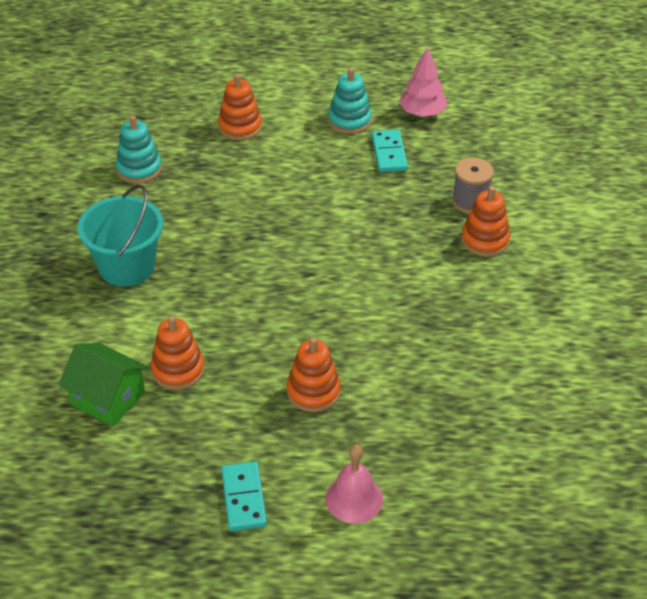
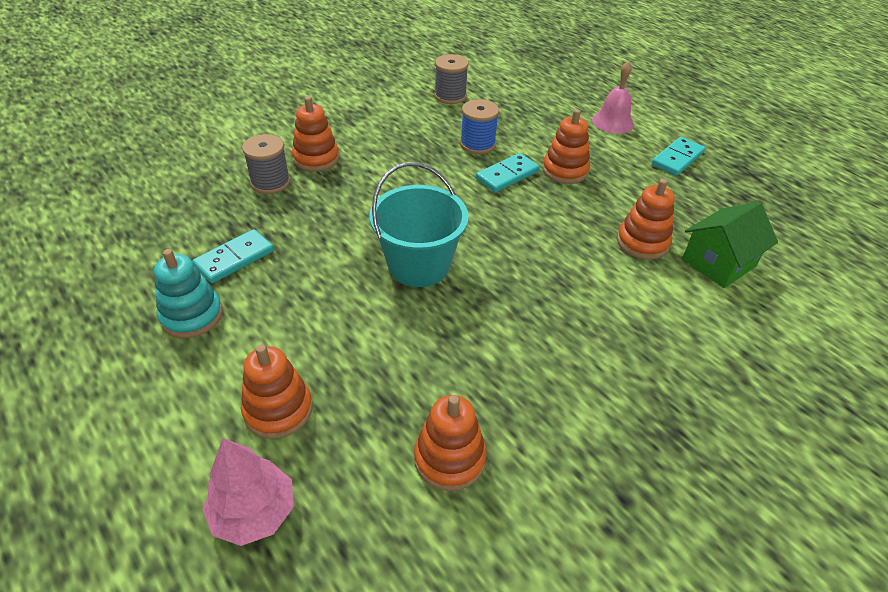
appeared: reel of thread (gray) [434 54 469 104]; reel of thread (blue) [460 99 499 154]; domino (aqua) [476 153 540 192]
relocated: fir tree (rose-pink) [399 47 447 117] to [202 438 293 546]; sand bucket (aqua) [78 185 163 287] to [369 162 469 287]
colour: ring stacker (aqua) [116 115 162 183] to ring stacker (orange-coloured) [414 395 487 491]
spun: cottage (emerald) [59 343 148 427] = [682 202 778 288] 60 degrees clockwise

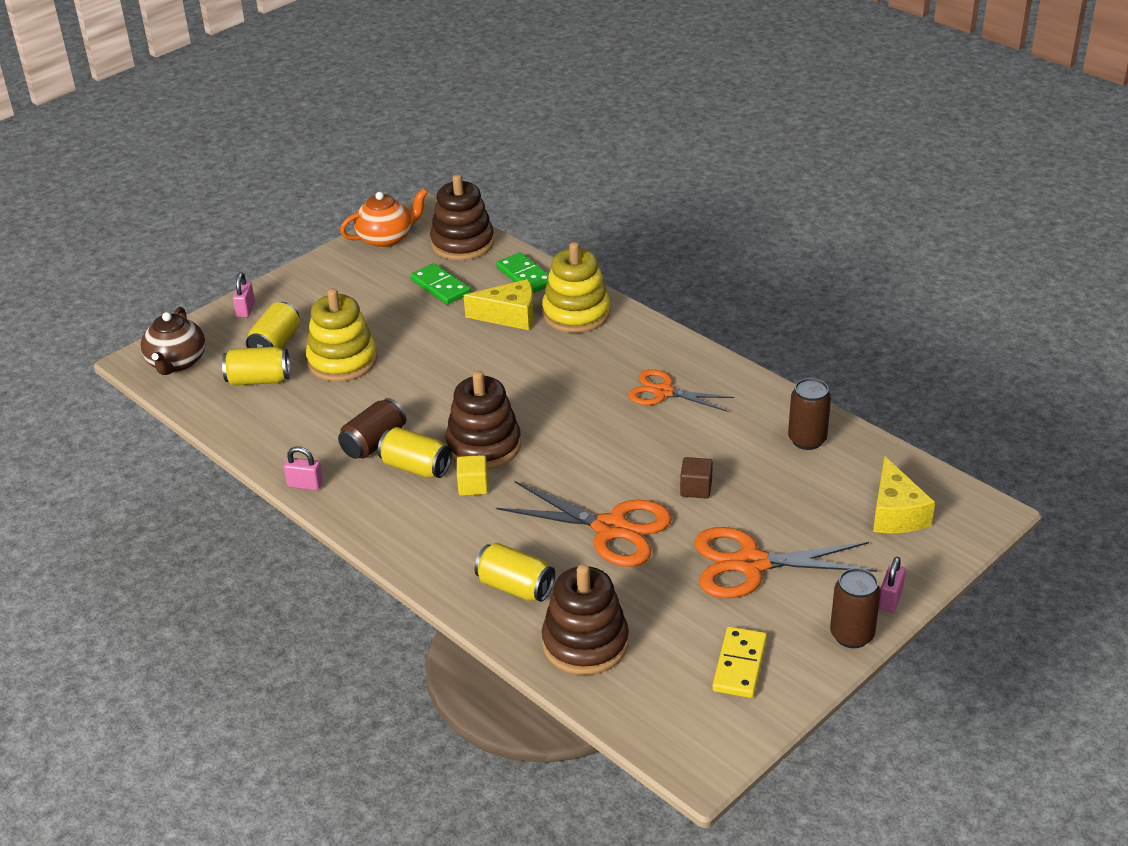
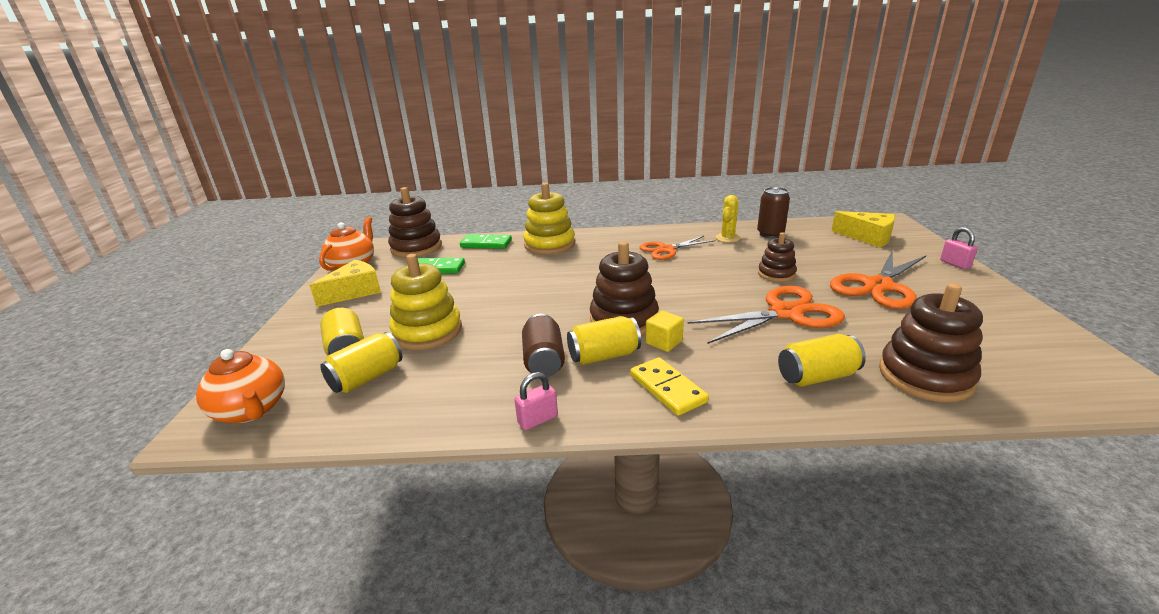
missing: padlock (rose-pink) [233 272 255 318]; soda can (russet) [830 568 881 648]
appeared: saguaro cactus (yellow) [716 195 740 243]
relocated: cheese (yellow) [464 279 534 330] to [310 260 381 307]; domino (yellow) [712 627 767 698] to [630 357 709 416]
exchanged: cube (russet) [680 457 713 499] to ring stacker (russet) [758 232 797 282]
colour: tea pot (russet) [141 307 206 375] to tea pot (orange-coloured) [196 349 285 423]

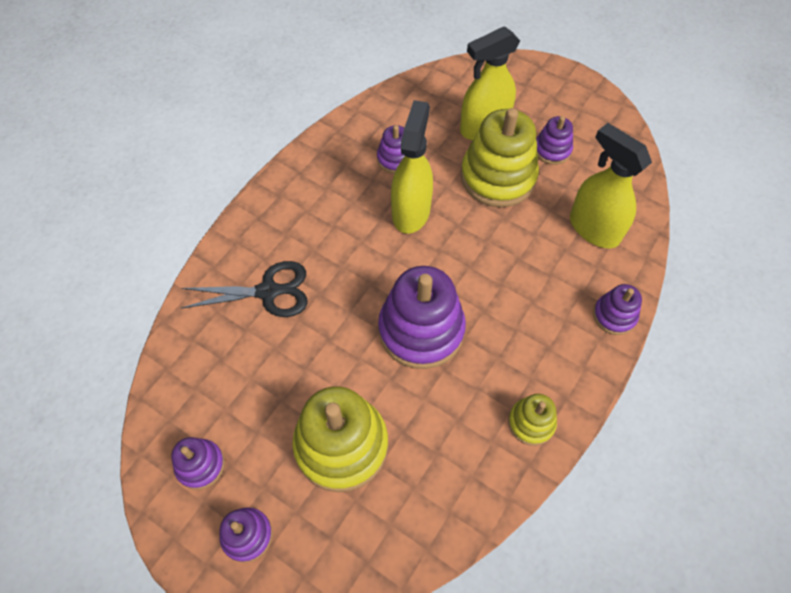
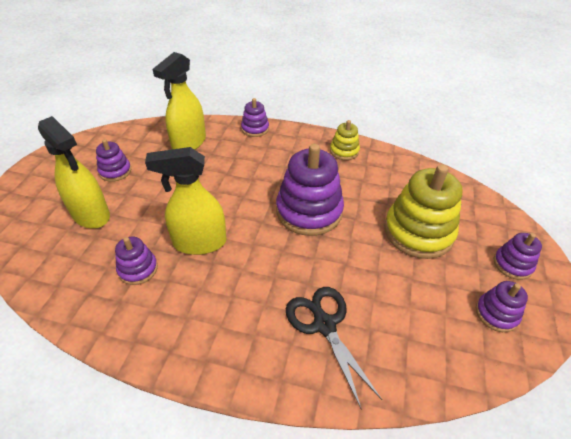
missing: ring stacker (yellow) [461 108 539 207]

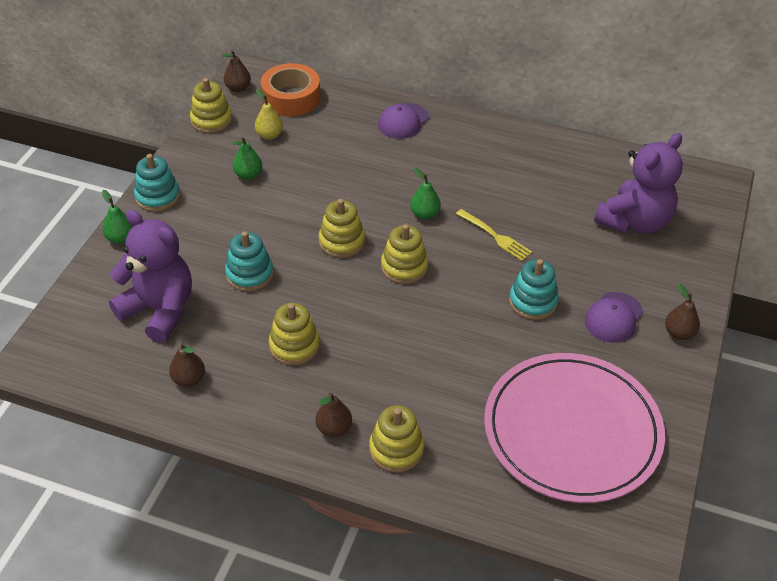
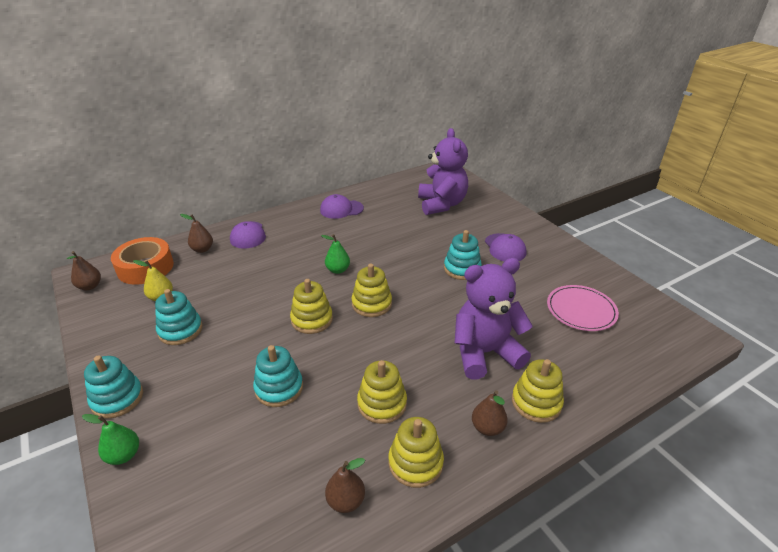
missing: table fork (yellow) [456 209 532 261]
appeared: baseball cap (purple) [320 194 364 219]
relocated: ring stacker (yellow) [190 78 232 133] to [389 417 444 488]; stuffed bear (purple) [109 210 192 343] to [455 258 533 379]; pear fruit (russet) [665 284 700 340] to [180 214 213 253]
exchanged: pear fruit (emerald) [232 137 262 180] to ring stacker (aqua) [155 289 202 345]
size: dinner plate (rose-pink) [484 353 665 503] = [547 285 619 331] x0.51

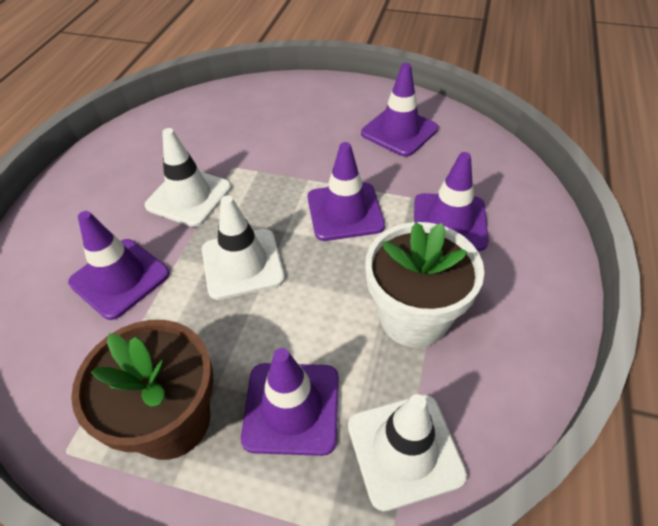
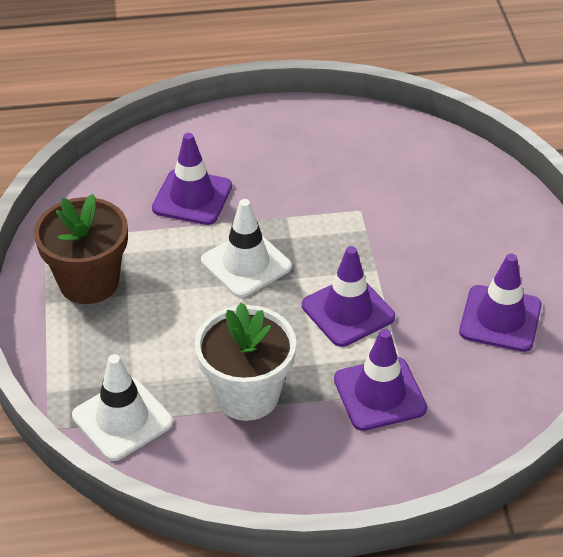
missing: road cone (white) [145 128 231 227]; road cone (purple) [241 348 339 456]

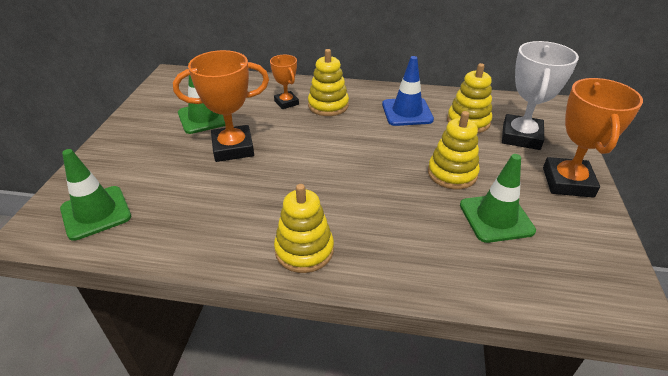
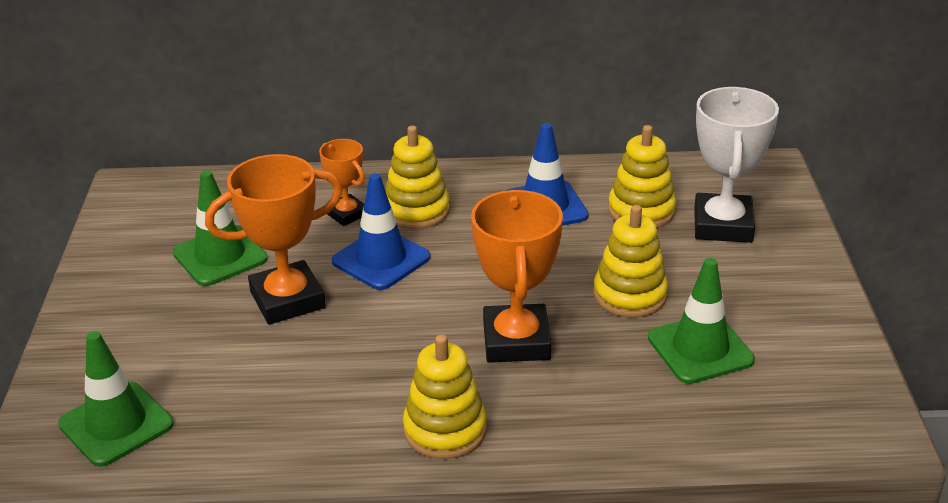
appeared: road cone (blue) [332 173 430 290]
relocated: trophy (orange-coloured) [543 78 643 198] to [471 190 563 363]

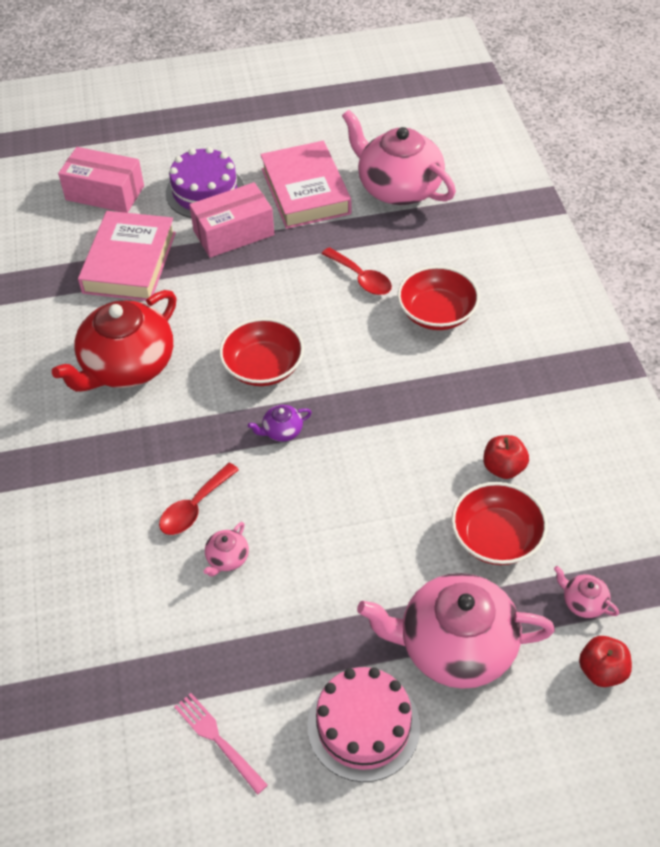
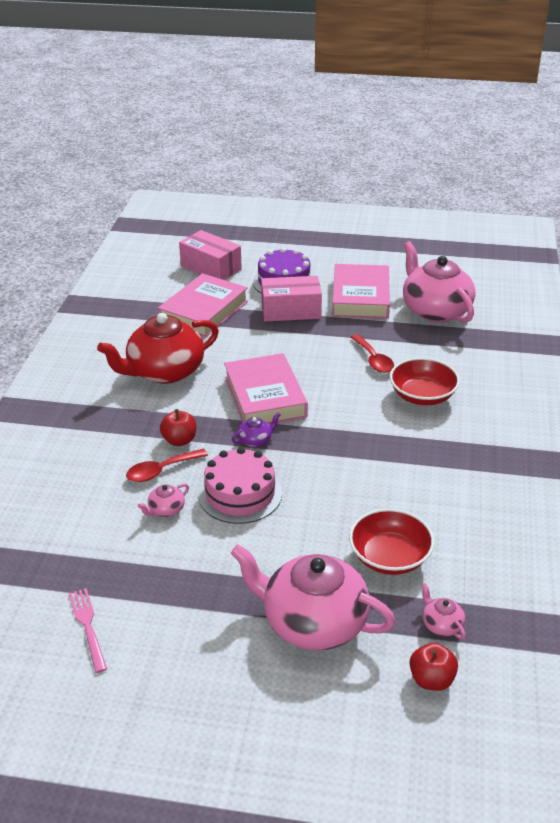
relocated: apple (scarlet) [483 435 529 479] to [160 409 196 446]; cake (rose-pink) [307 667 420 782] to [198 447 282 524]
exchanged: bowl (scarlet) [219 318 304 386] to book (rose-pink) [224 353 308 424]
spun: tea pot (purple) [248 405 312 442] = [232 413 280 447] 150 degrees clockwise

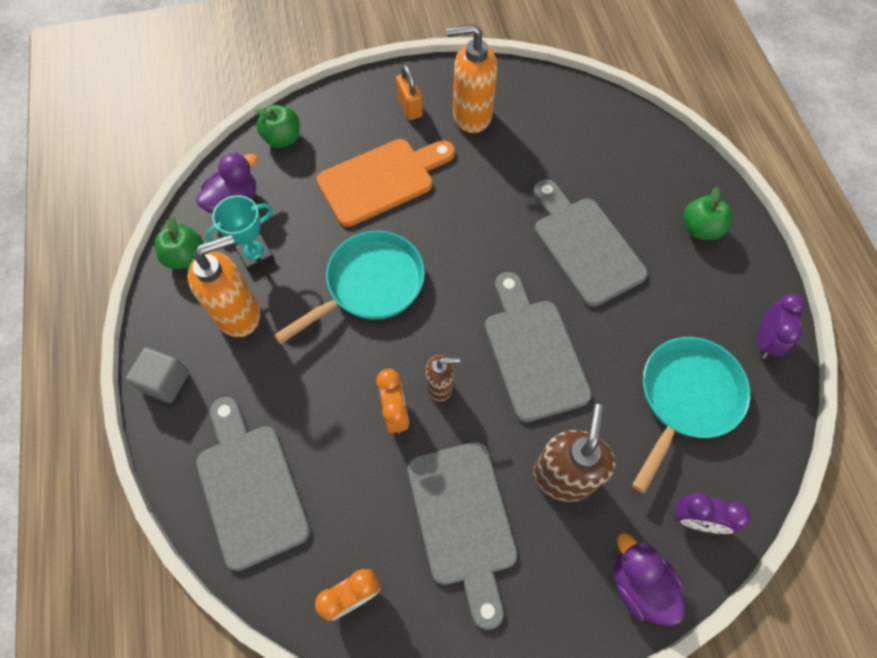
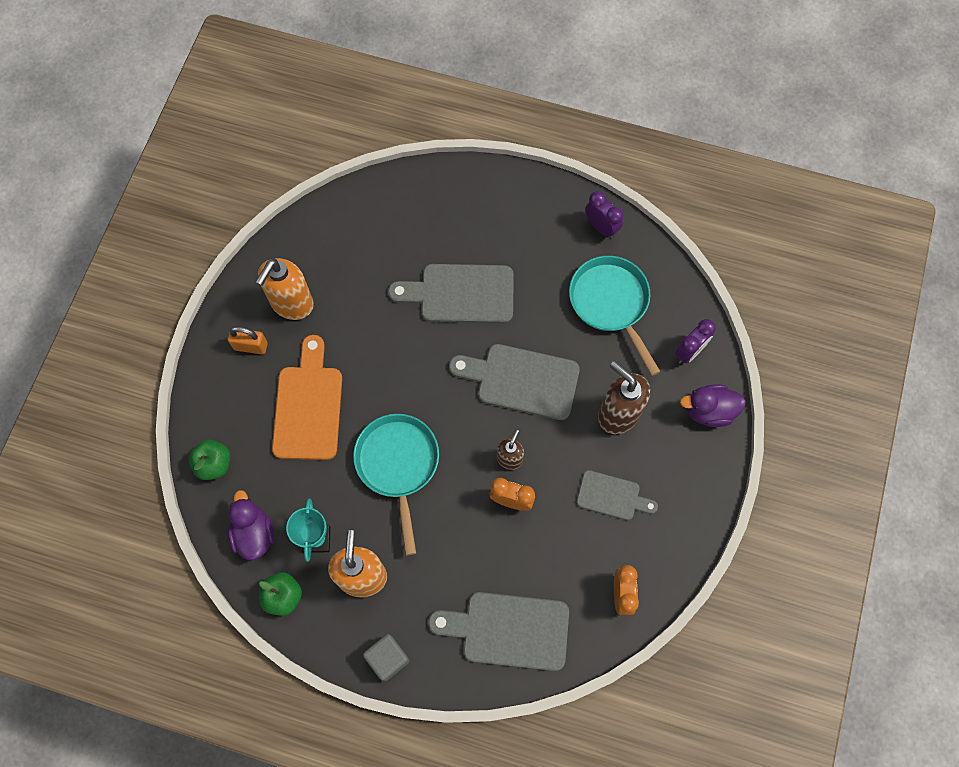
missing: apple (emerald) [684 187 732 240]
size: chopping board (gray) [408 442 518 630] = [576 470 658 520] x0.60

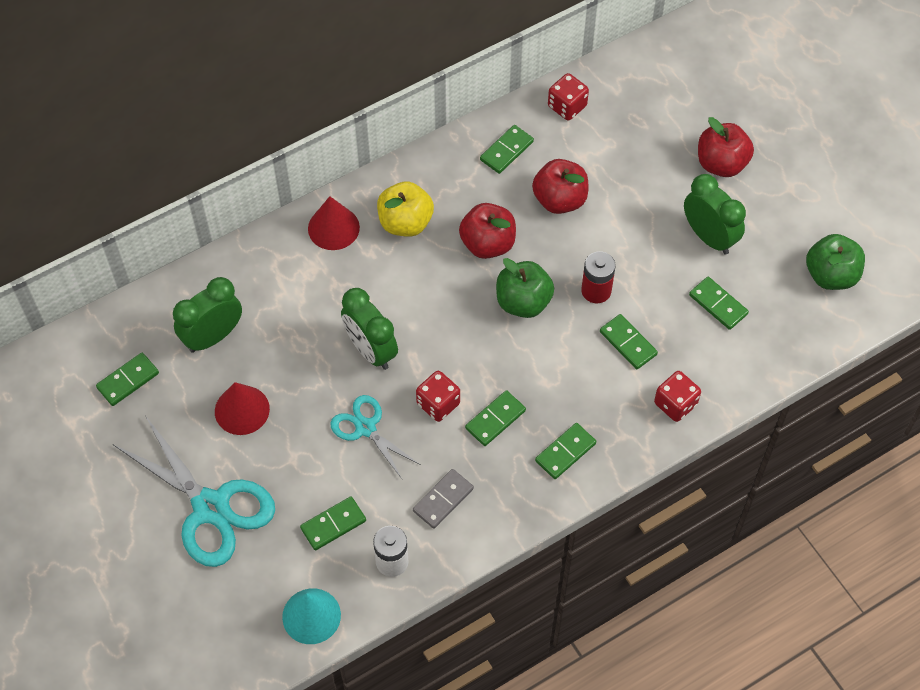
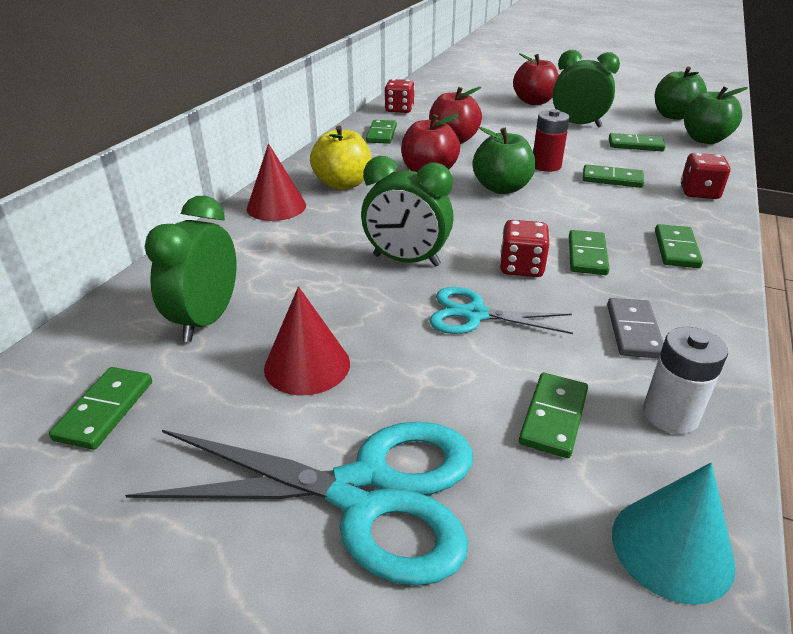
appeared: apple (emerald) [684 86 748 144]

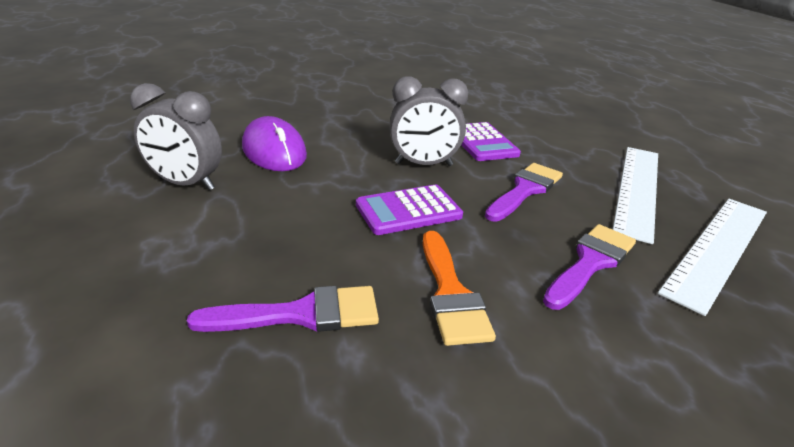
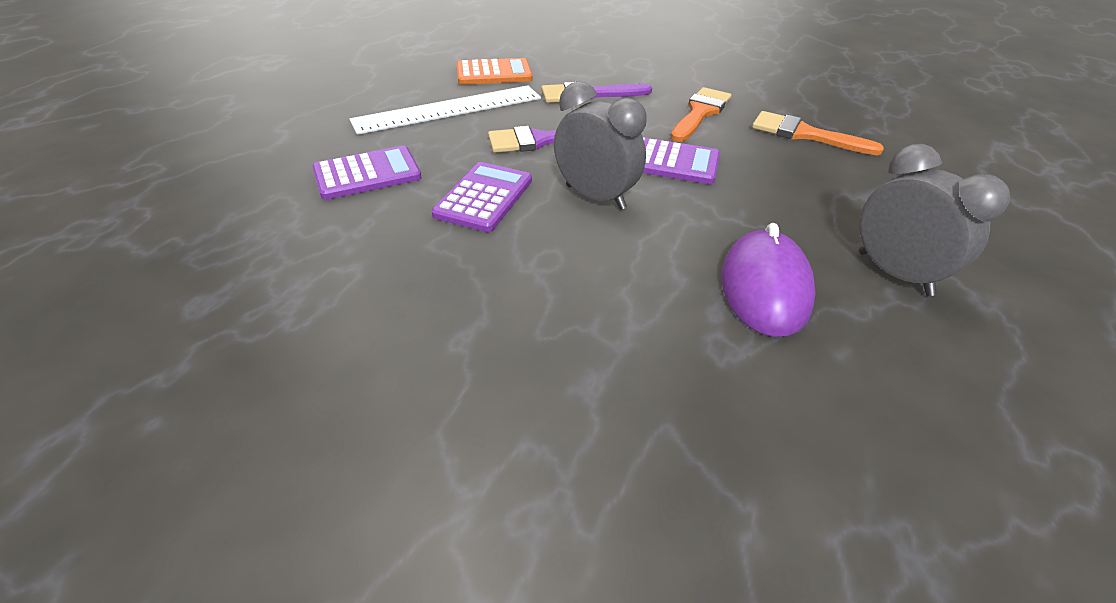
appeared: adding machine (purple) [312 146 422 200]
exchanged: measuring stick (white) [658 199 767 316] to adding machine (orange-coloured) [457 58 532 85]
colour: paint brush (purple) [187 286 379 332] to paint brush (orange-coloured) [752 111 884 155]

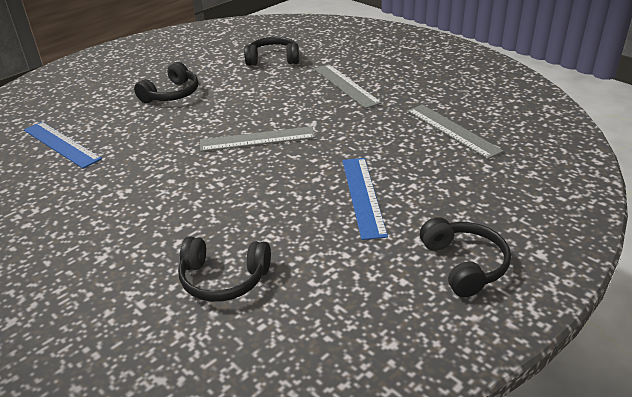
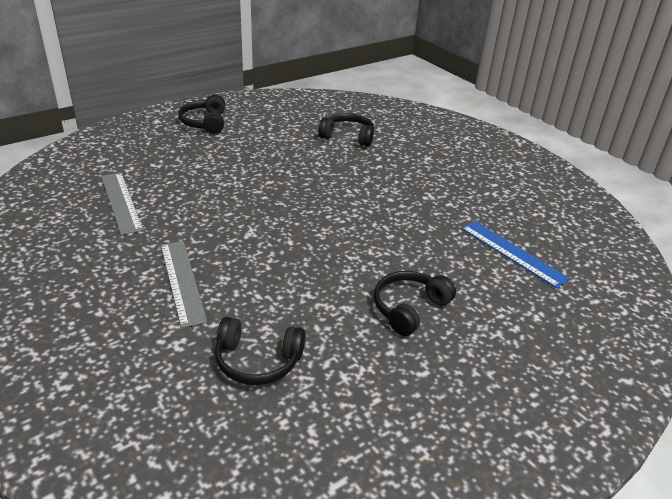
missing: measuring stick (gray) [200 126 316 152]; measuring stick (blue) [342 158 388 240]

